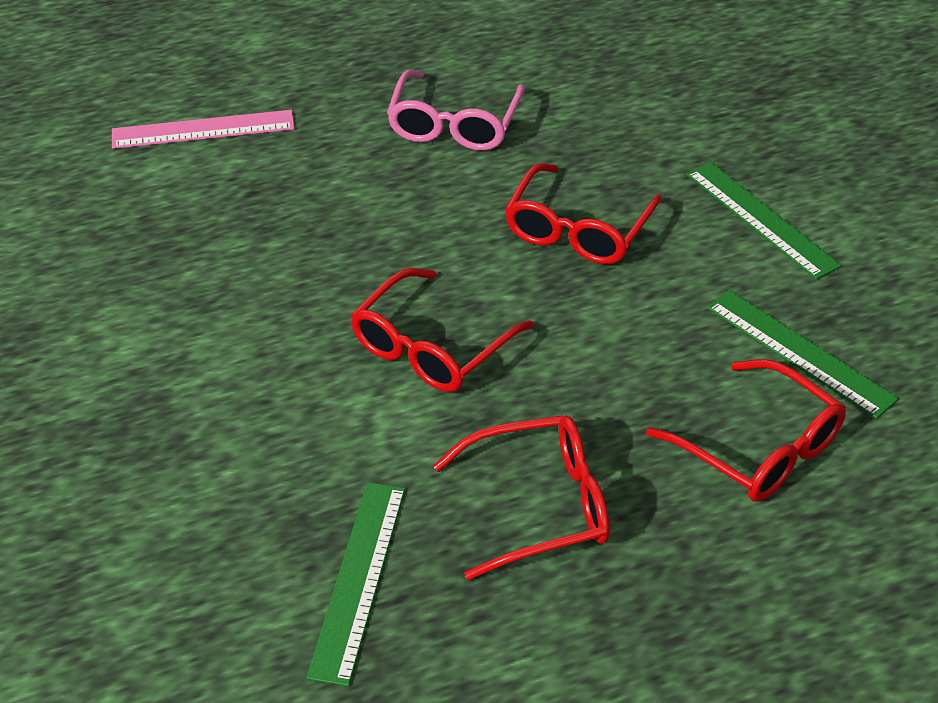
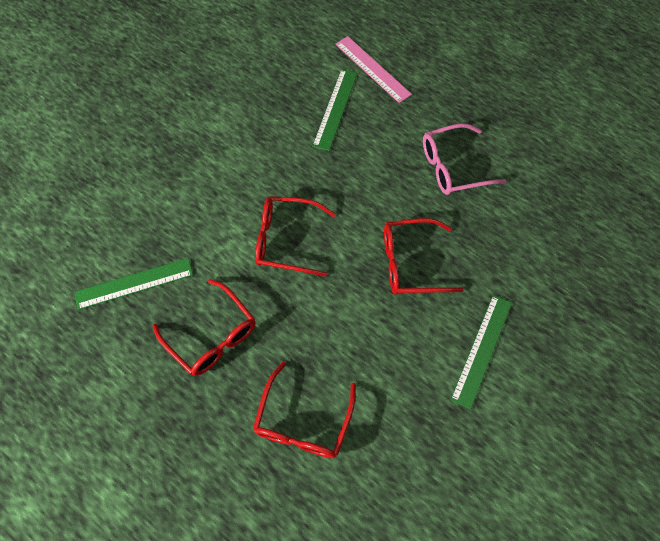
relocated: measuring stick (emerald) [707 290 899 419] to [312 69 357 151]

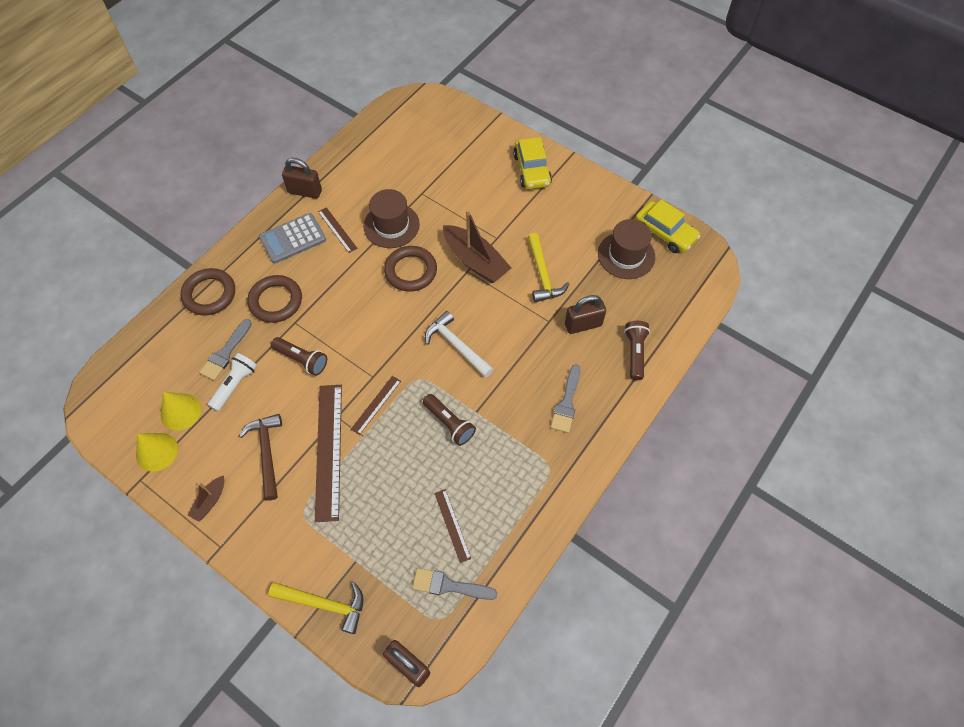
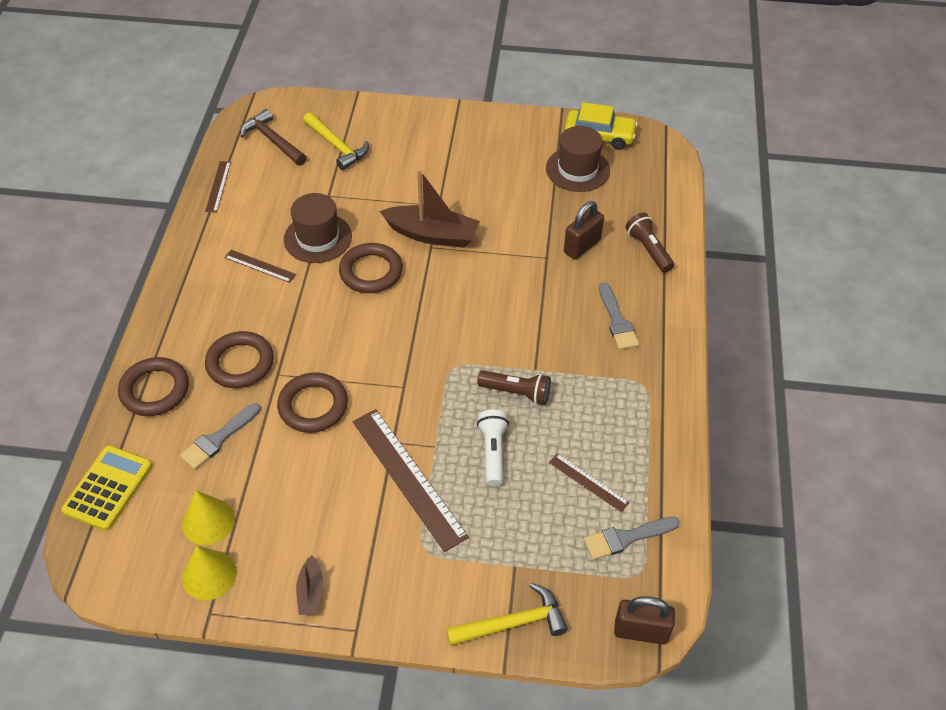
missing: automobile (yellow) [513 137 552 189]; padlock (russet) [282 158 322 199]; adding machine (gray) [259 213 326 263]; carpenter's hammer (white) [425 311 494 378]
appeared: adding machine (yellow) [61 445 152 531]
relocated: carpenter's hammer (yellow) [527 233 569 302] to [303 112 369 170]; torch (white) [208 353 257 411] to [477 410 509 486]; measuring stick (russet) [350 376 401 435] to [205 161 231 213]; carpenter's hammer (russet) [239 414 282 501] to [240 109 307 166]
exchanged: torch (russet) [271 337 327 376] to hoop (russet) [277 372 348 433]
spun: paint brush (gray) [199 319 252 381] = [180 403 261 470] 45 degrees clockwise

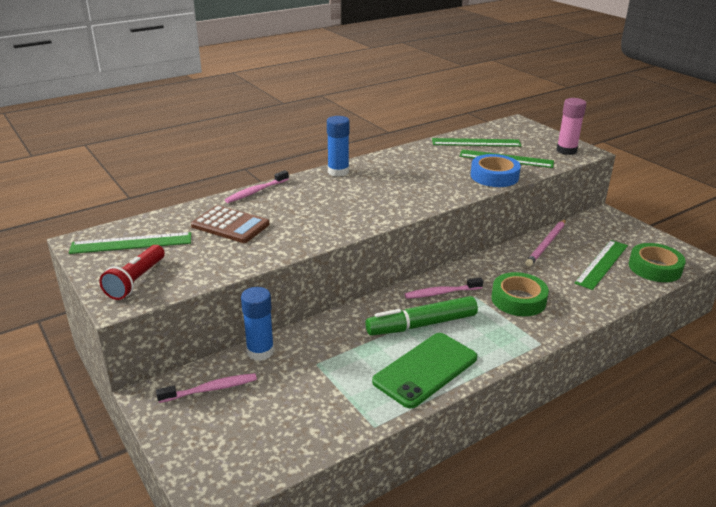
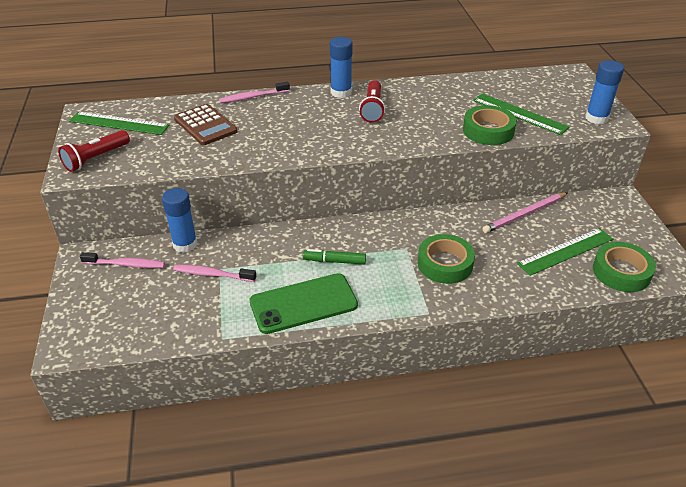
missing: measuring stick (emerald) [432 138 522 147]
appeared: torch (scarlet) [359 80 385 123]
relocated: tooth brush (rose-pink) [405 277 483 299] to [173 265 256 282]
colour: stick of glue (rose-pink) [556 98 586 155] to stick of glue (blue) [585 60 624 124]; tape (blue) [471 154 521 187] to tape (emerald) [463 105 517 145]
size: marker (emerald) [365 296 478 336] = [303 249 366 265] x0.57

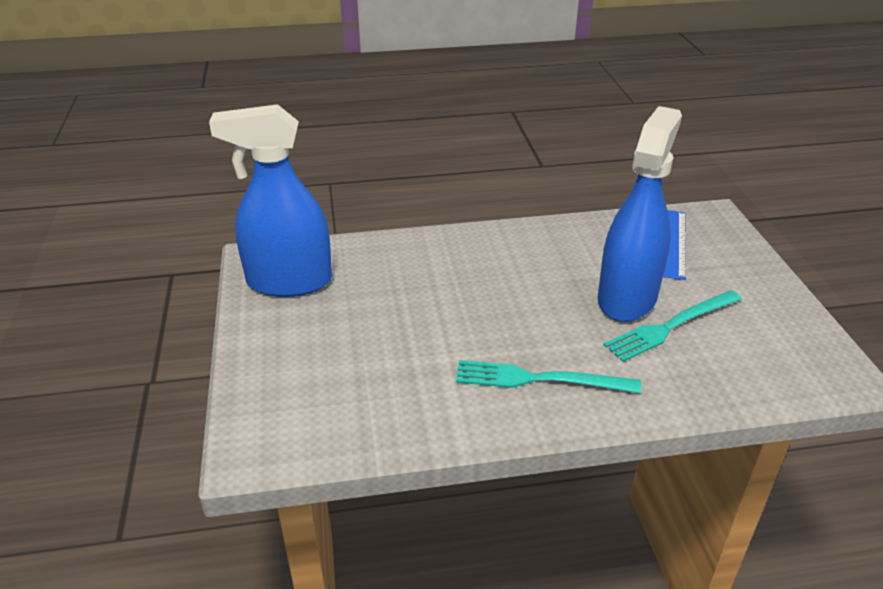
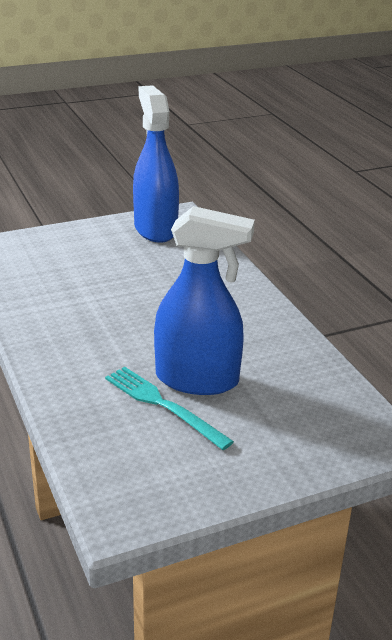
missing: measuring stick (blue) [663 210 686 280]; table fork (aqua) [456 360 641 393]

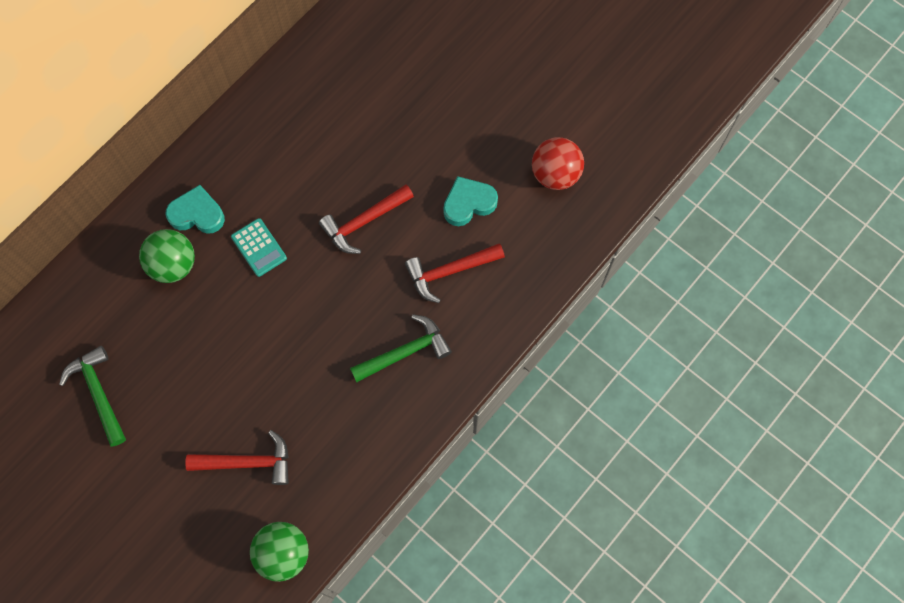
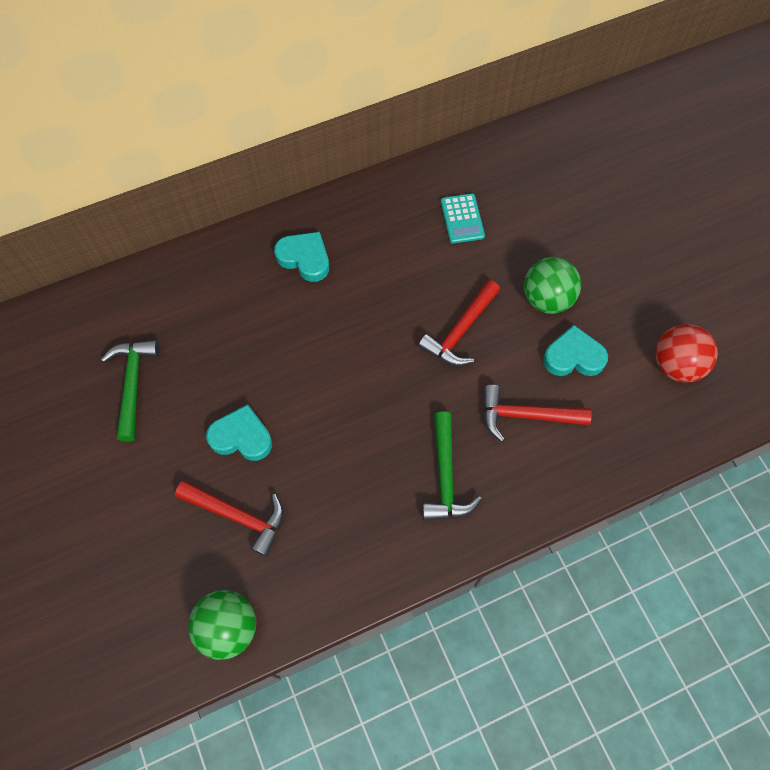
appeared: love heart (aqua) [206 404 272 461]
relocated: adding machine (aqua) [231 218 287 277] to [441 193 485 244]; ball (emerald) [139 229 195 283] to [524 257 581 314]
spun: carpenter's hammer (scarlet) [319 184 414 254] = [418 280 500 366] 45 degrees counterclockwise; carpenter's hammer (emerald) [350 314 452 382] = [422 412 482 521] 90 degrees clockwise

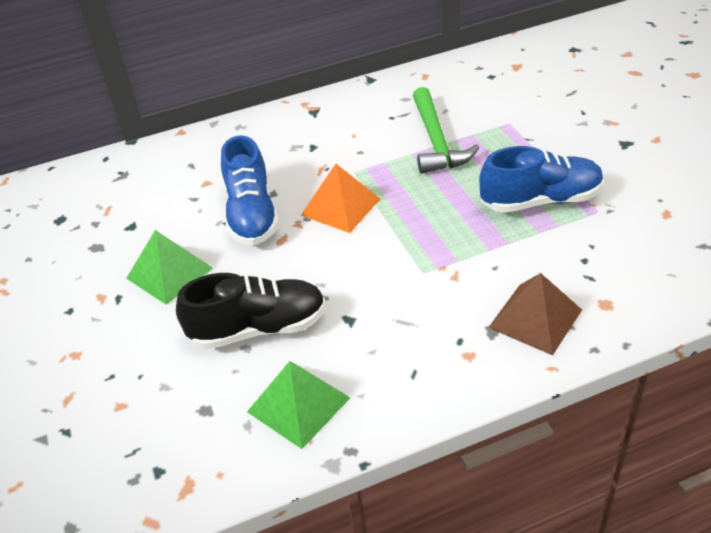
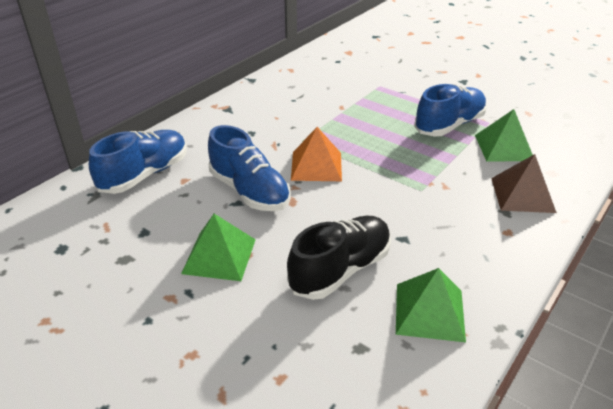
missing: carpenter's hammer (emerald) [413 87 480 174]
appeared: pyramid shape (emerald) [475 109 533 161]; lace-up shoe (blue) [89 130 187 194]

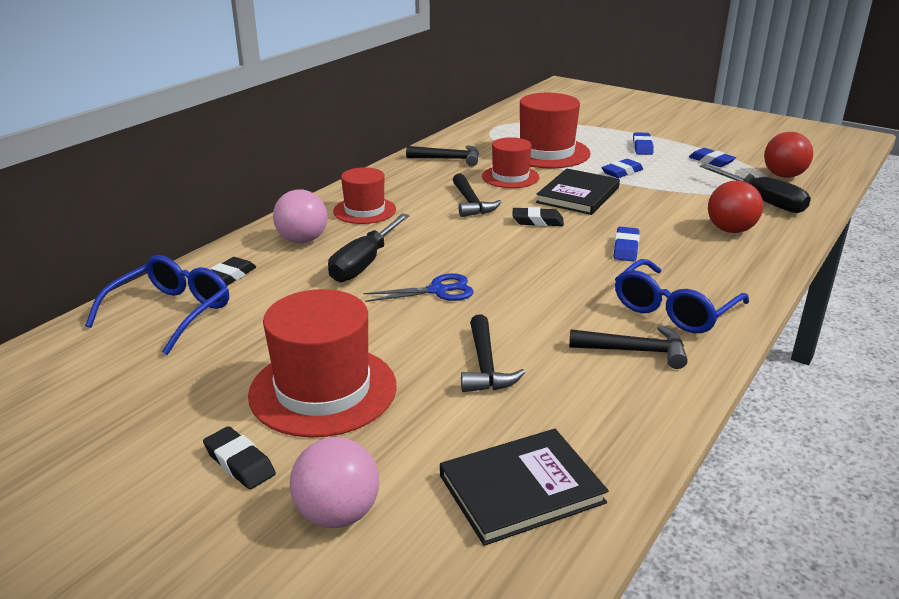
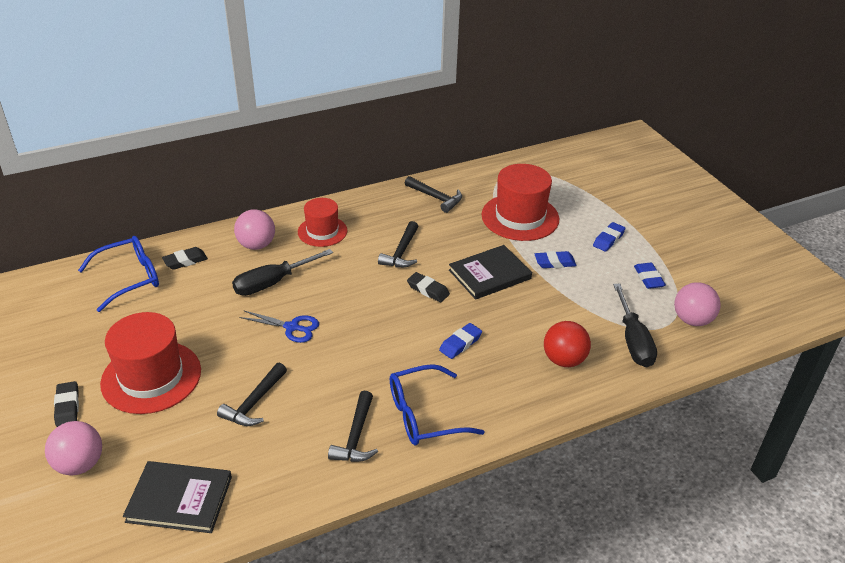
missing: hat (scarlet) [482 137 539 188]
colour: ball (scarlet) [764 132 813 178] to ball (rose-pink) [674 282 721 326]
spun: carpenter's hammer (ebony) [569 325 688 369] = [328 391 378 462] 60 degrees clockwise

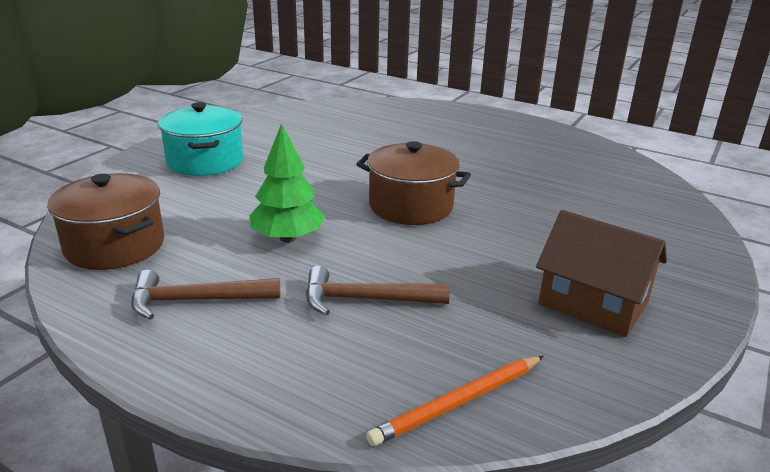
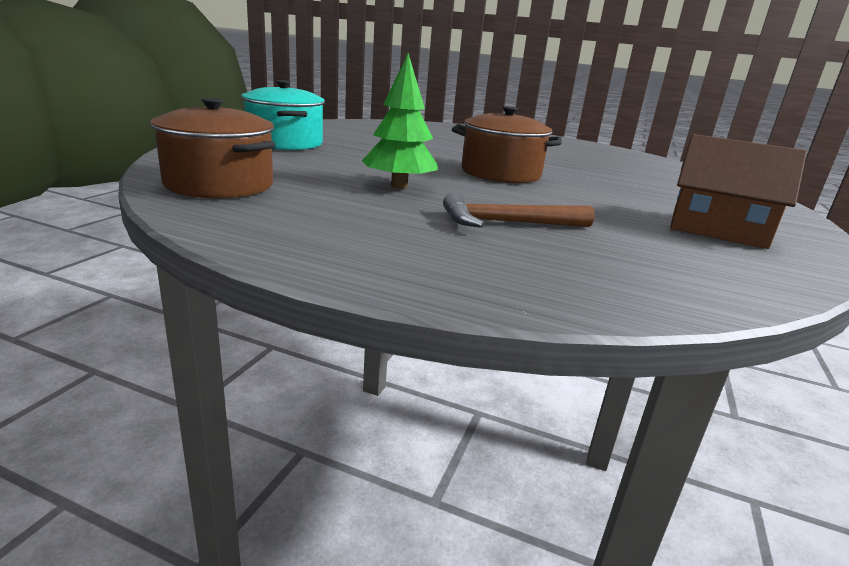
missing: carpenter's hammer (russet) [132 270 280 320]; pencil (orange-coloured) [366 356 544 446]

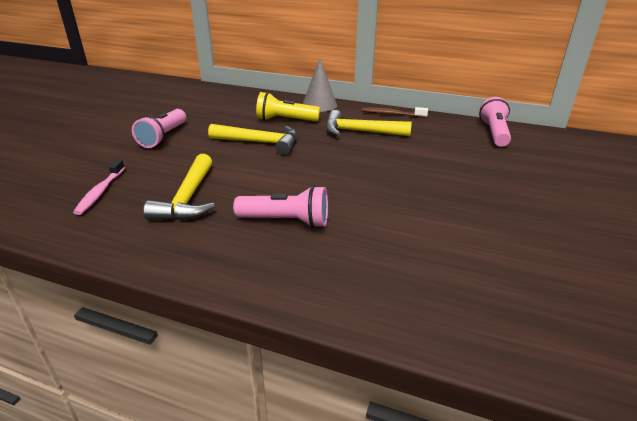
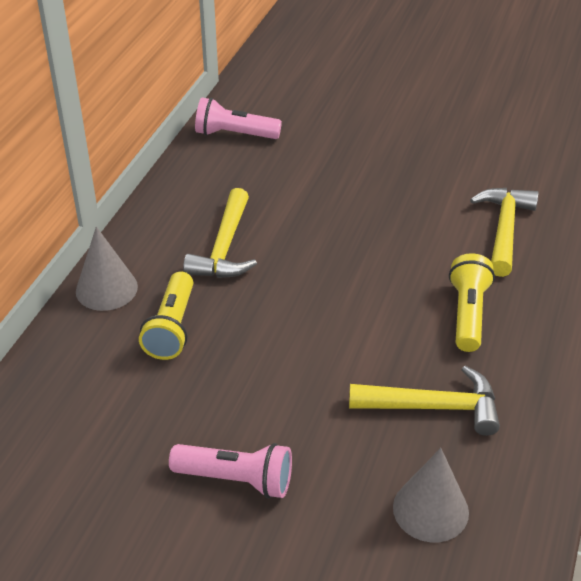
missing: tooth brush (russet) [362 107 428 118]
relocated: carpenter's hammer (yellow) [208 124 297 155] to [470 188 539 277]
exchanged: tooth brush (rose-pink) [73 159 125 215] to cone (gray) [393 448 469 542]
colour: torch (rose-pink) [233 185 328 228] to torch (yellow) [449 253 495 352]

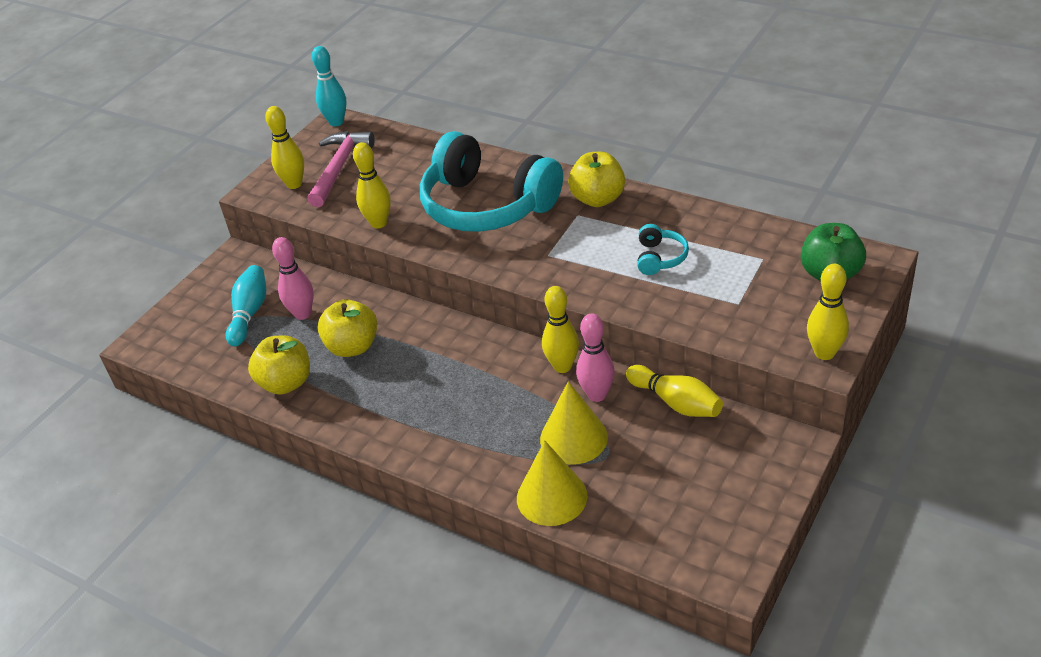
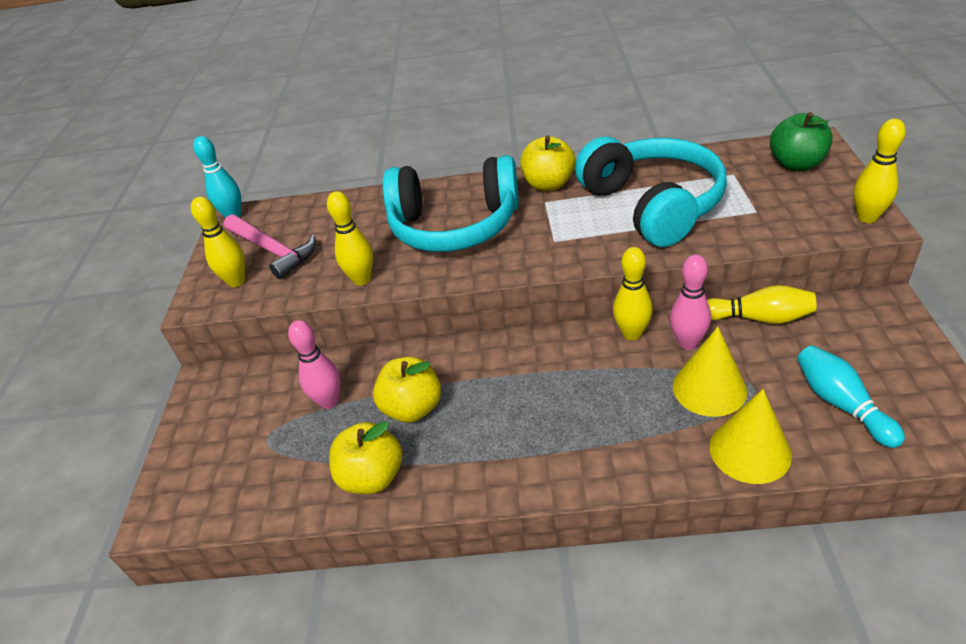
relocated: tenpin (aqua) [225 265 266 346] to [797 345 905 448]
spun: carpenter's hammer (rose-pink) [307 131 374 207] = [224 214 316 279] 150 degrees clockwise
size: headset (aqua) [637 224 689 275] = [575 137 727 247] x2.50

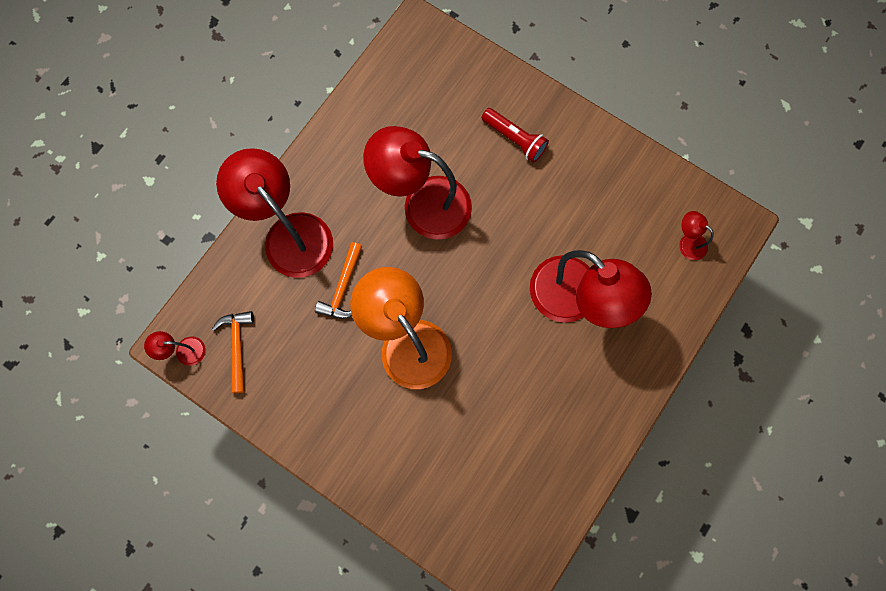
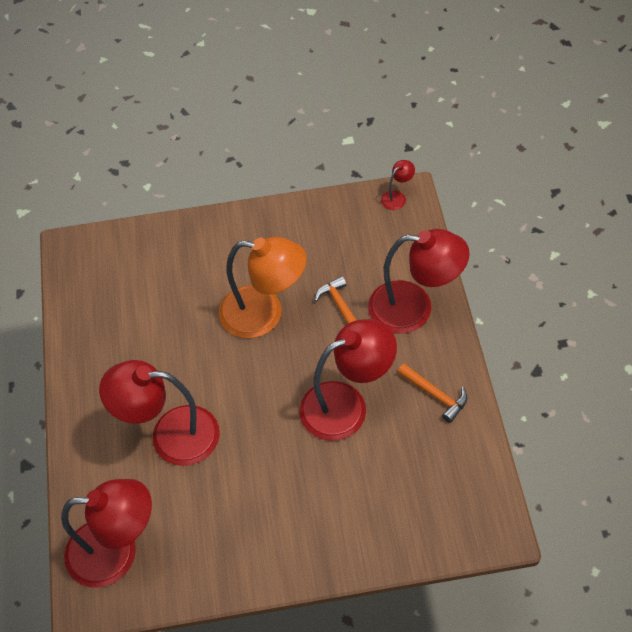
missing: torch (scarlet) [482 108 549 163]
relocated: carpenter's hammer (orange-coloured) [212 311 254 393] to [397 364 467 423]
size: lamp (scarlet) [679 211 714 260] = [61 479 152 588] x2.38

